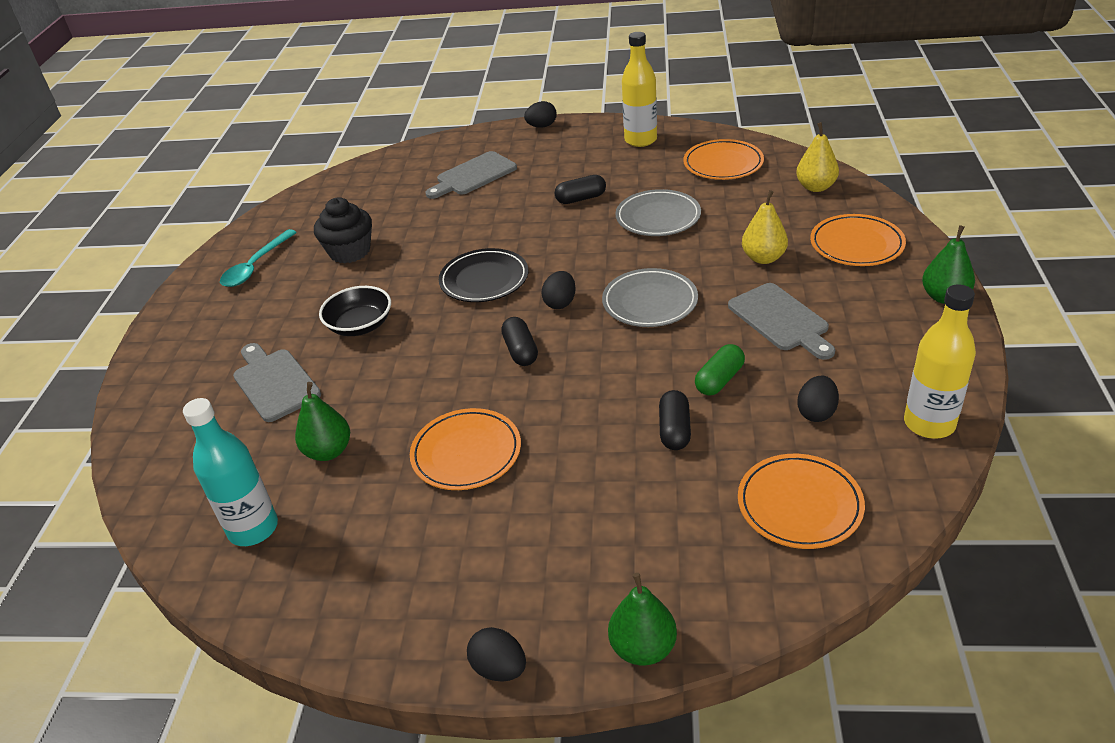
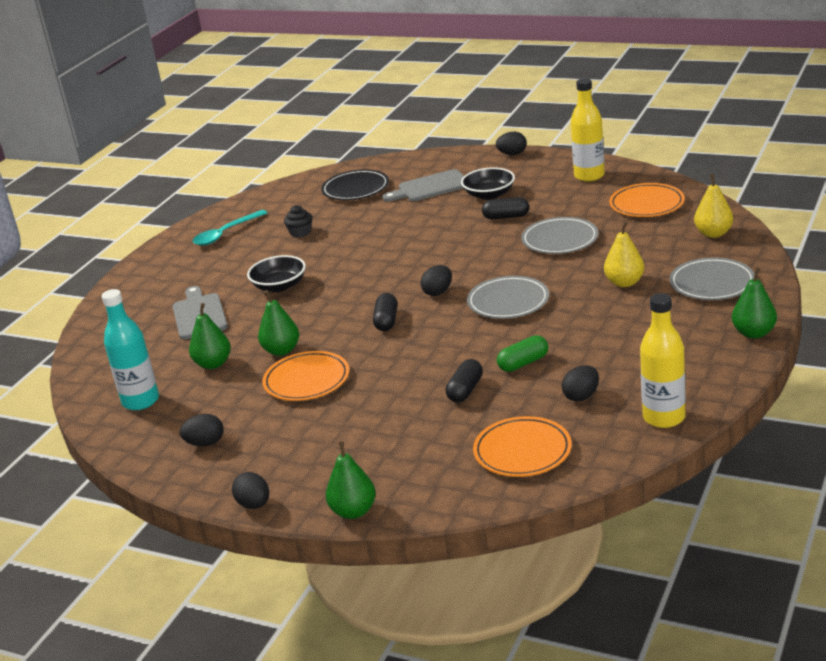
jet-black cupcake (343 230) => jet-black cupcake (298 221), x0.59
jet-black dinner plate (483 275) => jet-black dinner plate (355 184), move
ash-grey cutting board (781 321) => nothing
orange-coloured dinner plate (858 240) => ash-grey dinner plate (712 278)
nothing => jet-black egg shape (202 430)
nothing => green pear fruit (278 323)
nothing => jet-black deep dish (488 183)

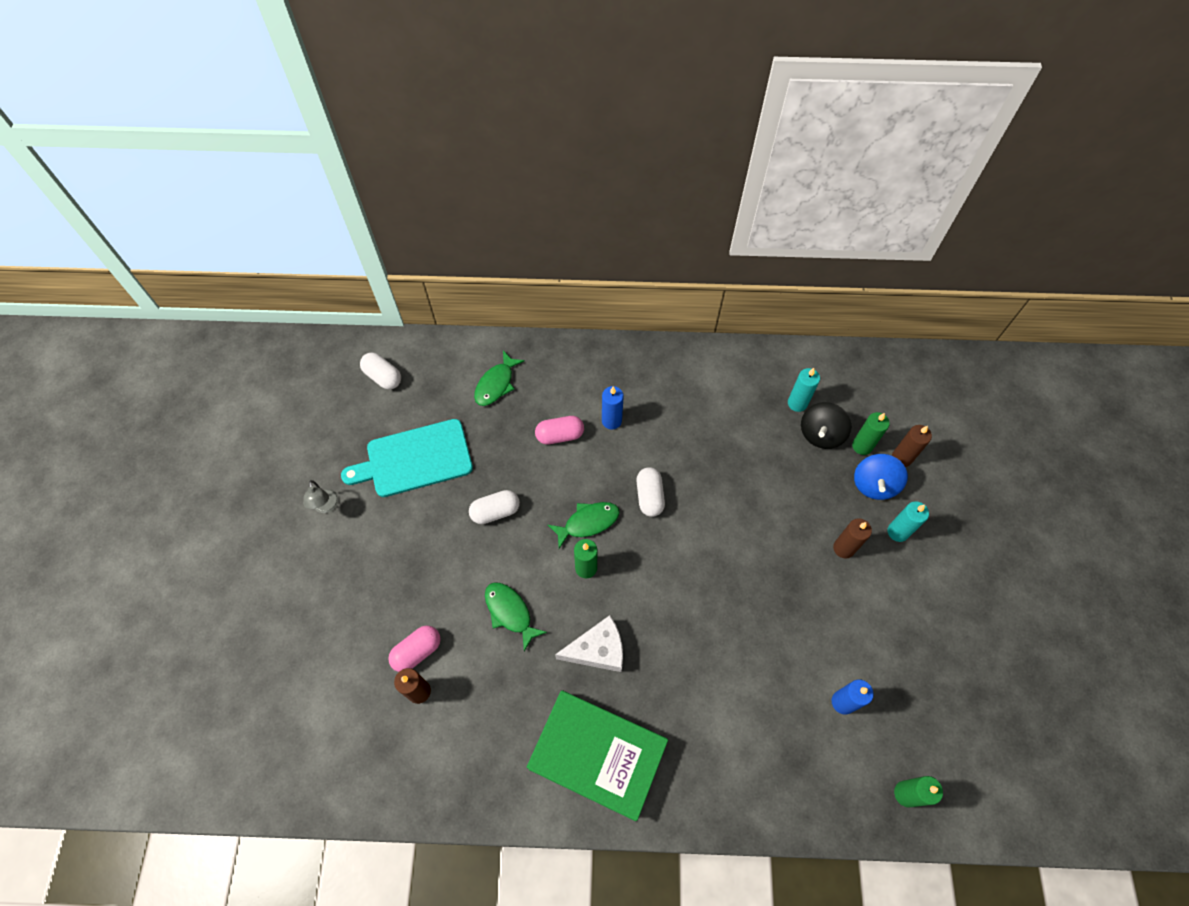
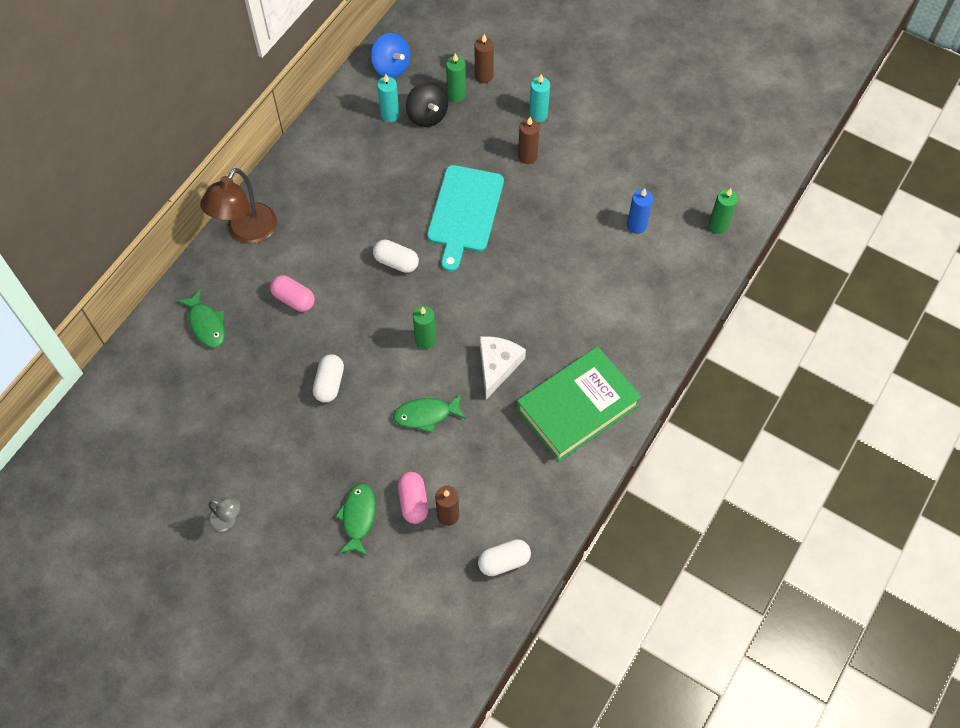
aqua cutting board (407 458) => aqua cutting board (465 218), move
pure white pill shape (380 371) => pure white pill shape (504 557), move
pink pill shape (559 430) => pink pill shape (292 293), 75 degrees counterclockwise
green fish figure (584 525) => green fish figure (355 519), move
royal blue wax candle (613 407) => nothing
royal blue whirligig (881 477) => royal blue whirligig (390 55), move
nothing => russet desk lamp (238 206)

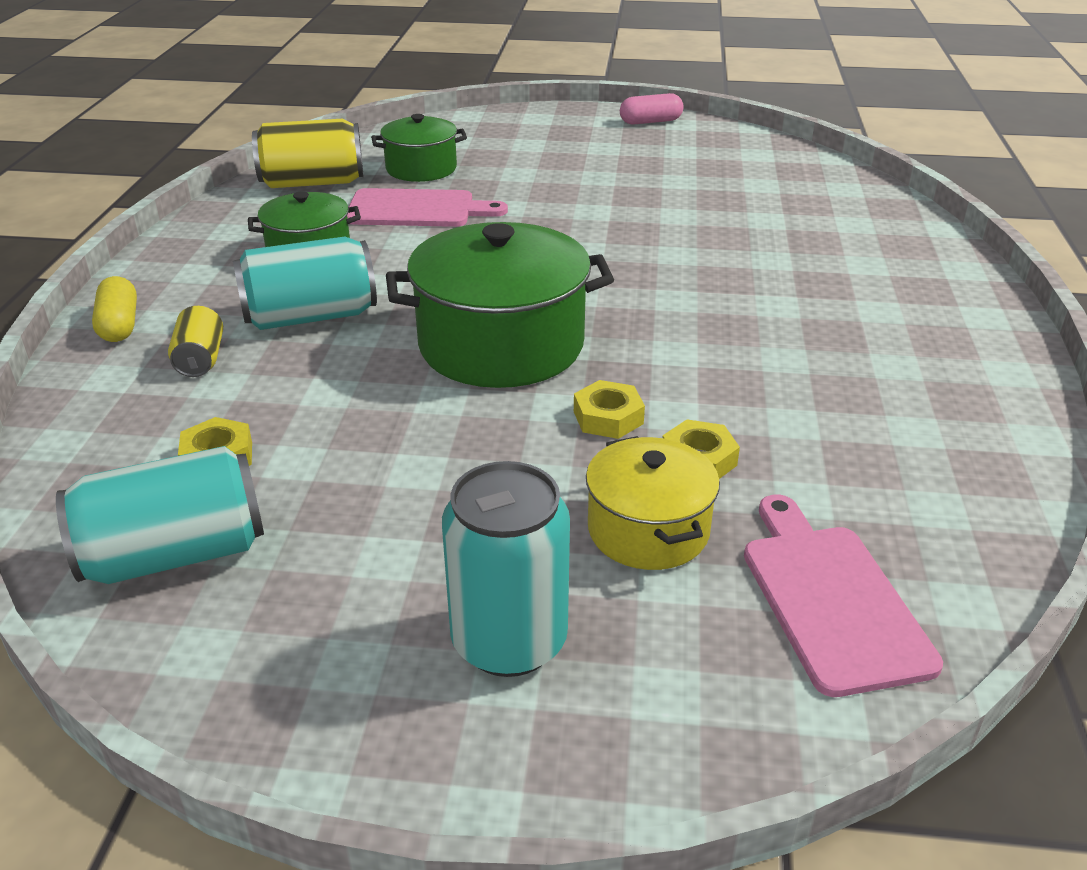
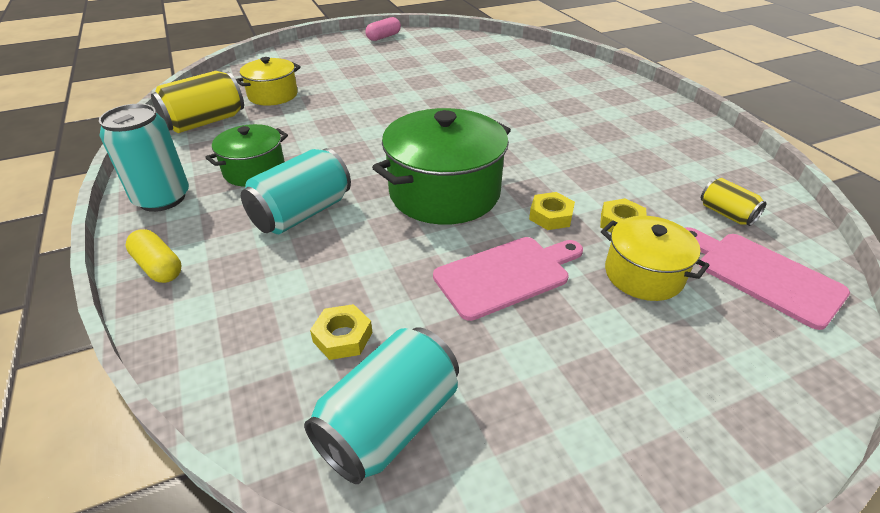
golden can (195 341) => golden can (733 202), move
pink cutting board (427 207) => pink cutting board (508 279), move
green cooking pot (419 148) => golden cooking pot (268 81)
aqua can (506 569) => aqua can (144 158), move

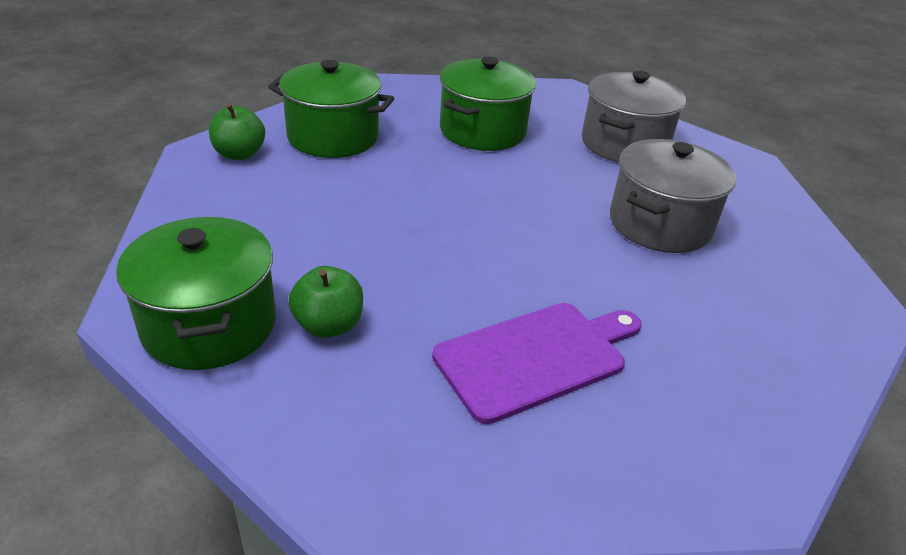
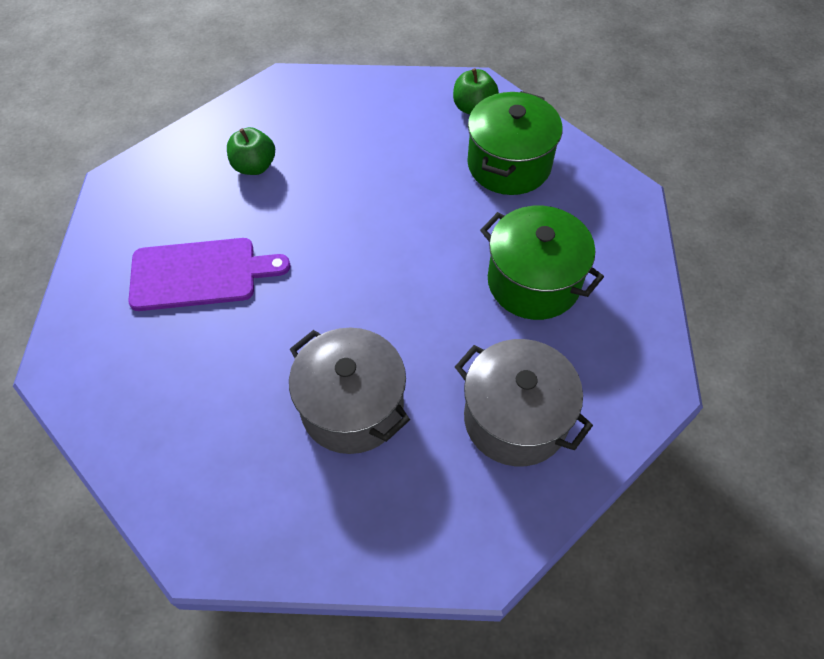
green cooking pot (196 293) => nothing
royal purple cutting board (537 363) => royal purple cutting board (209 274), 75 degrees counterclockwise

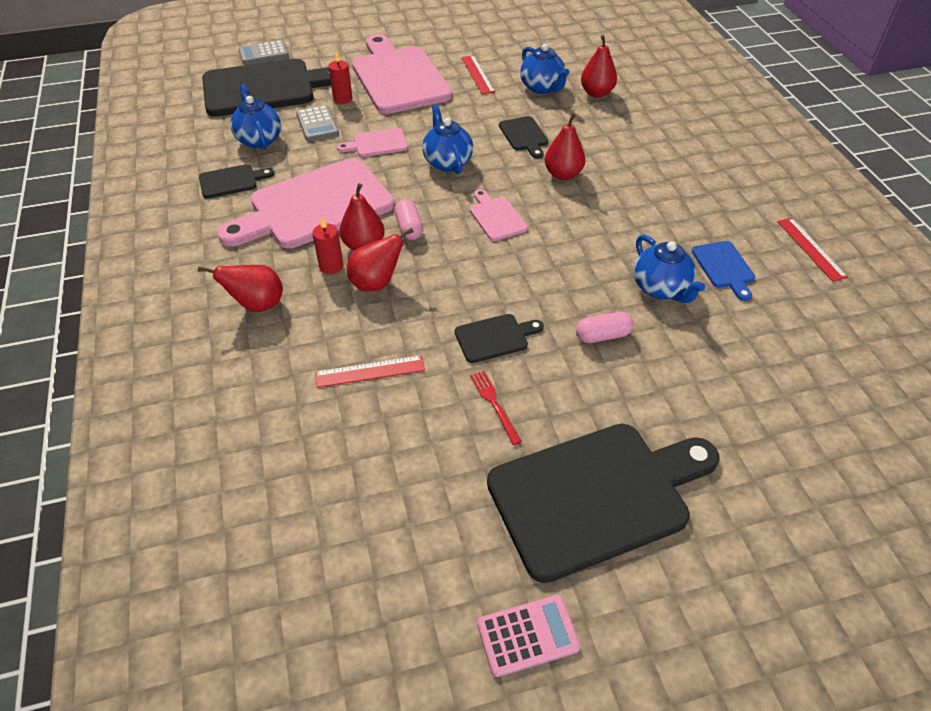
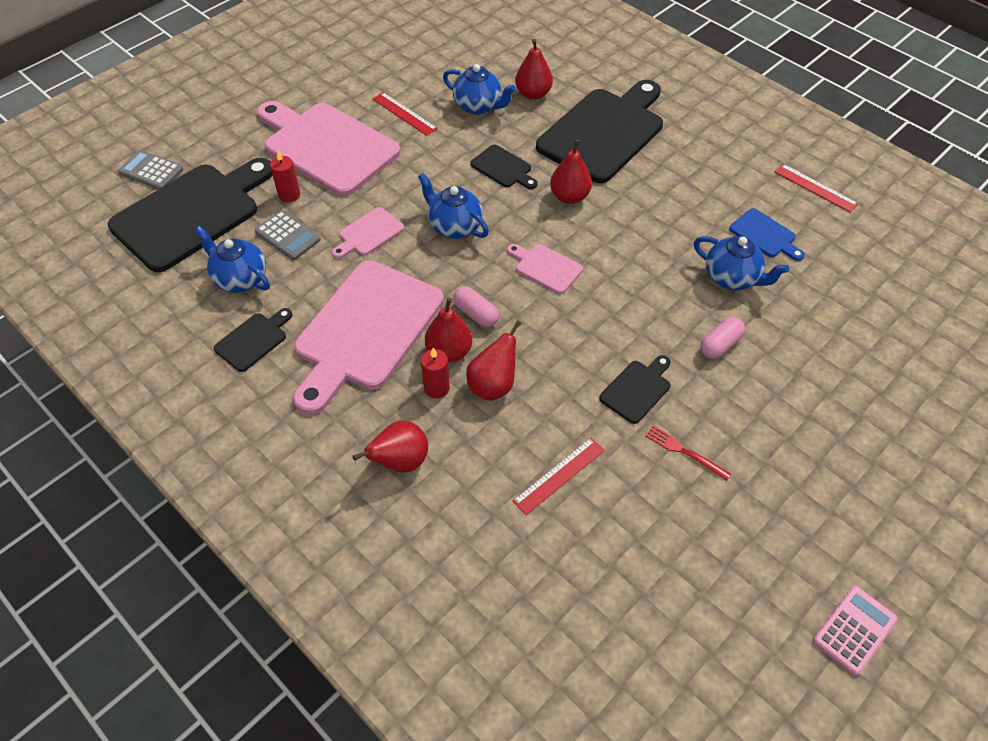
ash-grey adding machine (264 52) => ash-grey adding machine (151 169), 75 degrees clockwise
jet-black cutting board (603 503) => jet-black cutting board (599 131), move

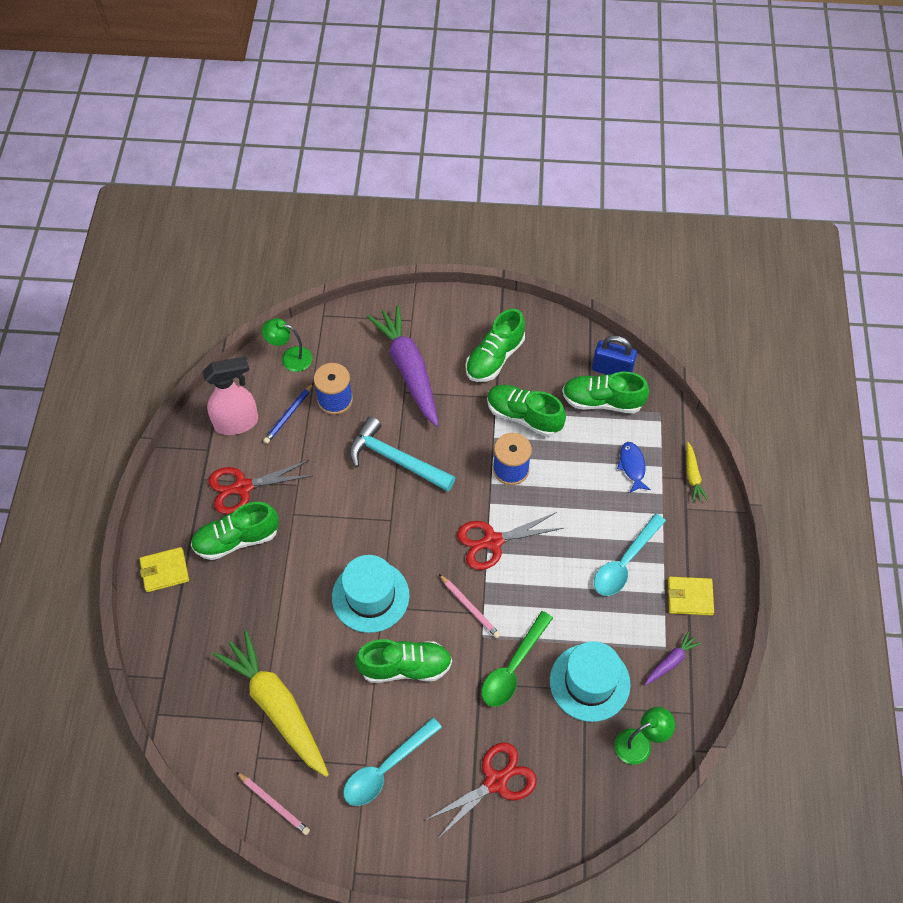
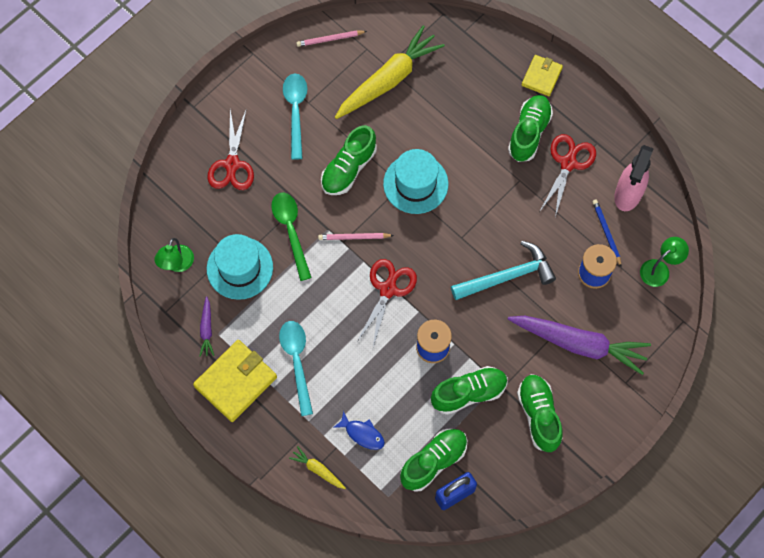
golden carrot (271 703) => golden carrot (390 72), 45 degrees counterclockwise
golden card wallet (691 596) => golden card wallet (235 381), x1.68

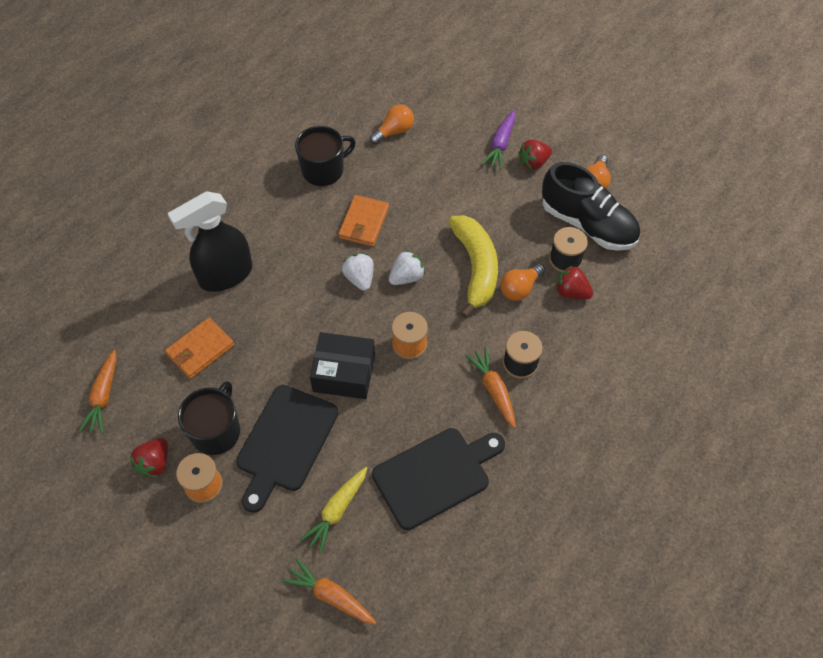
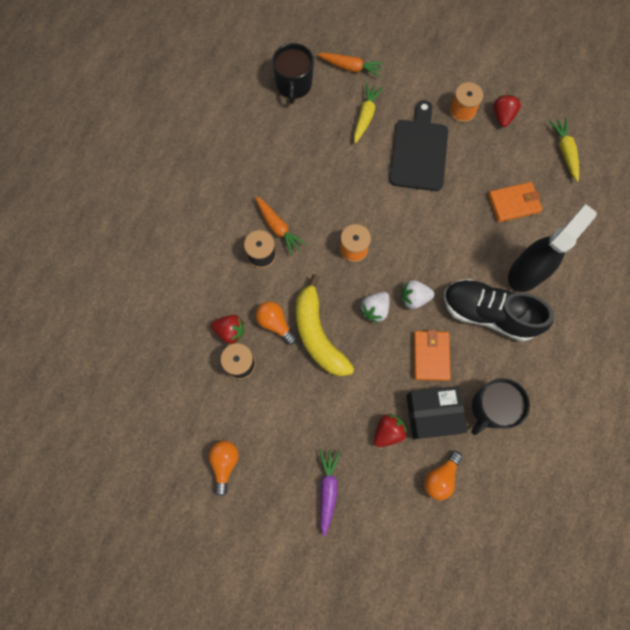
orange-coloured carrot (98 392) => golden carrot (564 150)
orange-coloured card wallet (199 348) => orange-coloured card wallet (515 202), 45 degrees clockwise
jet-black mug (209 418) => jet-black mug (293 73), move
jet-black box (342 365) => jet-black box (436 412), move
pure white berry (358 272) => pure white berry (418 294), 120 degrees clockwise
jet-black cutting board (438 479) => nothing
orange-coloured lightbulb (522 282) => orange-coloured lightbulb (276 323), 75 degrees counterclockwise
red berry (535 155) => red berry (390 430), move
jet-black shoe (591 206) => jet-black shoe (499 310), move

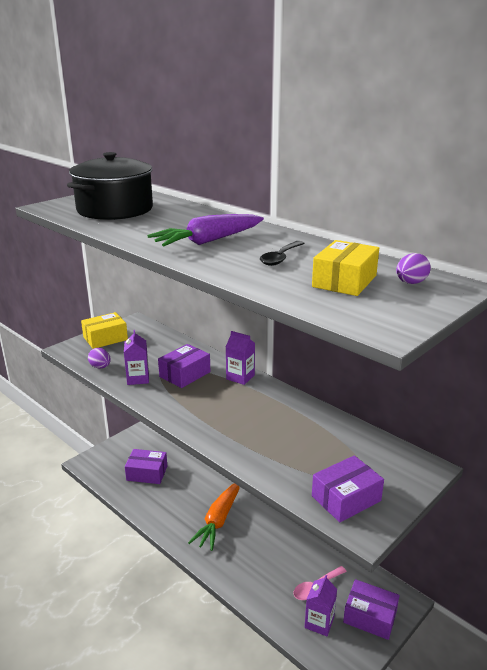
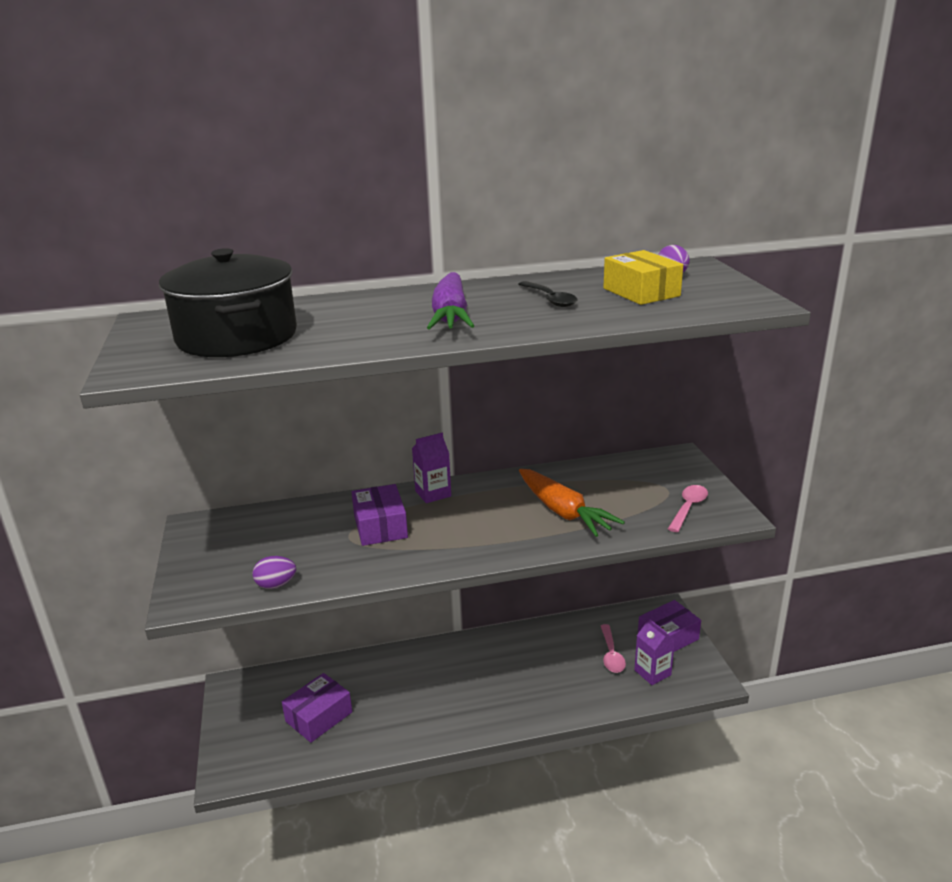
golden box (104 330) => nothing
royal purple milk carton (136 357) => nothing
orange-coloured carrot (213 517) => orange-coloured carrot (572 503), move
royal purple box (348 488) => pink teaspoon (688 508)

